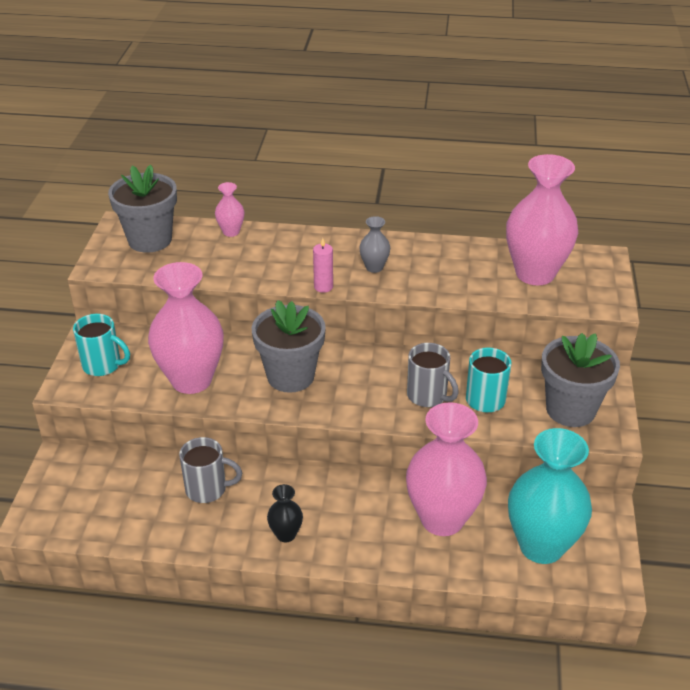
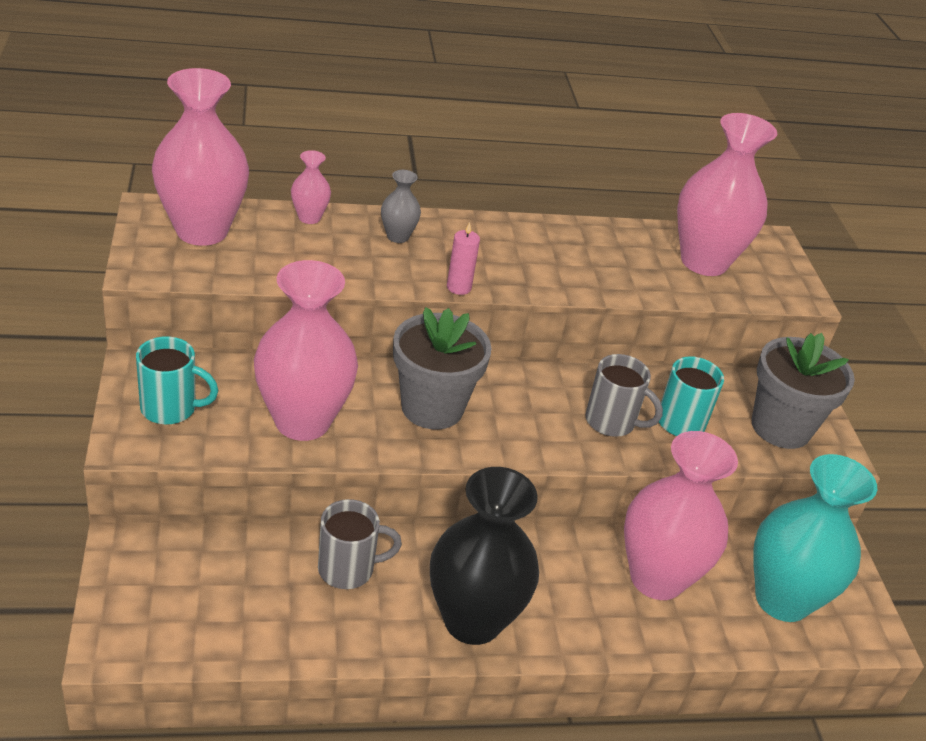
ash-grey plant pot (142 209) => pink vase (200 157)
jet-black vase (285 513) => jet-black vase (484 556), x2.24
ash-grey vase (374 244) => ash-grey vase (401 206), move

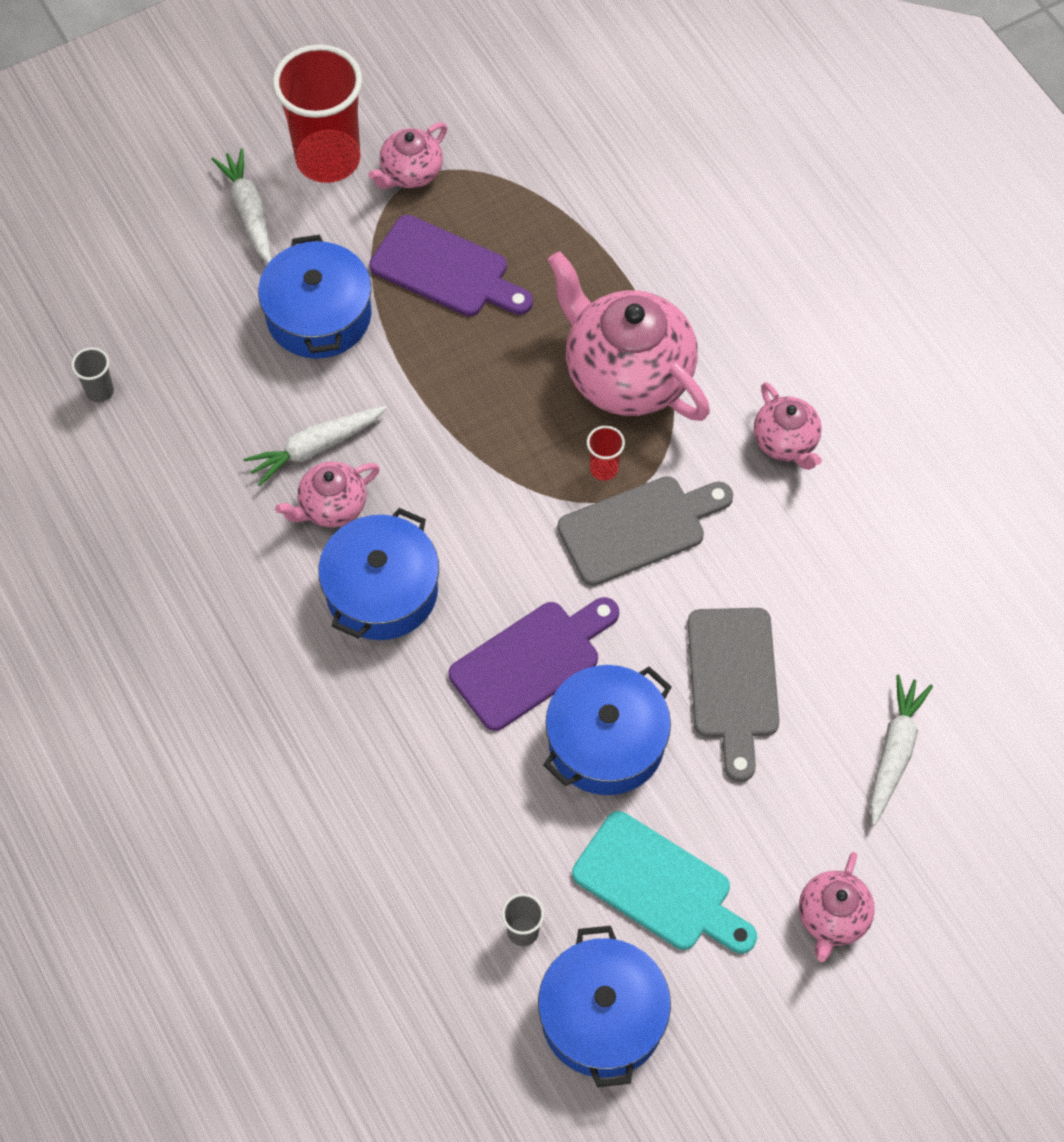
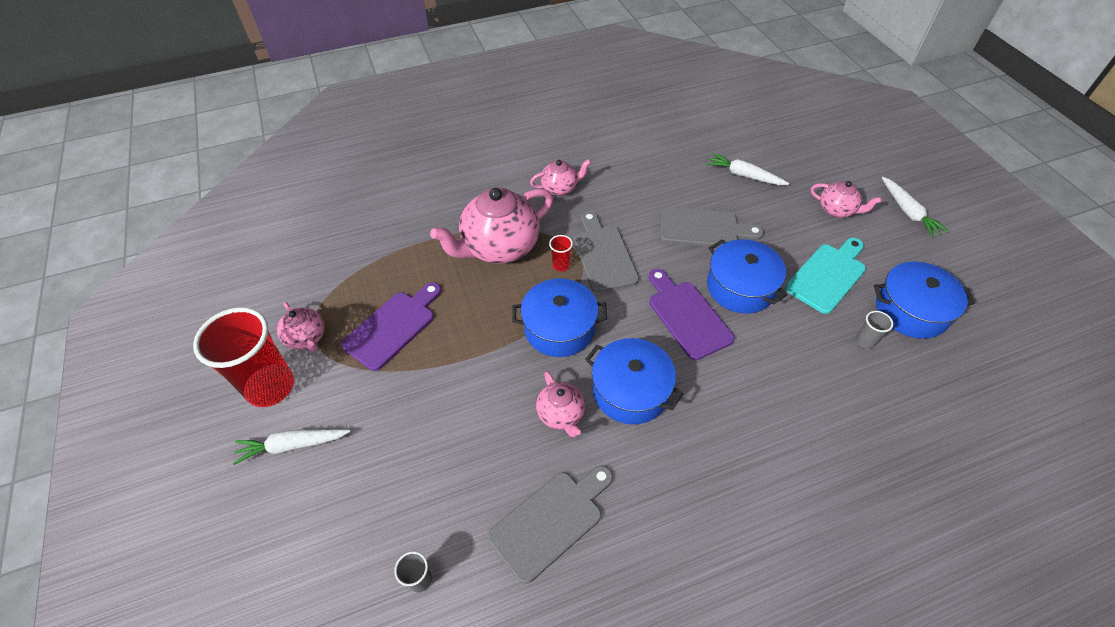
pure white carrot (315 446) => pure white carrot (915 207), move
royal blue cooking pot (315 297) => royal blue cooking pot (559 317), move
nothing => ash-grey cutting board (550 525)

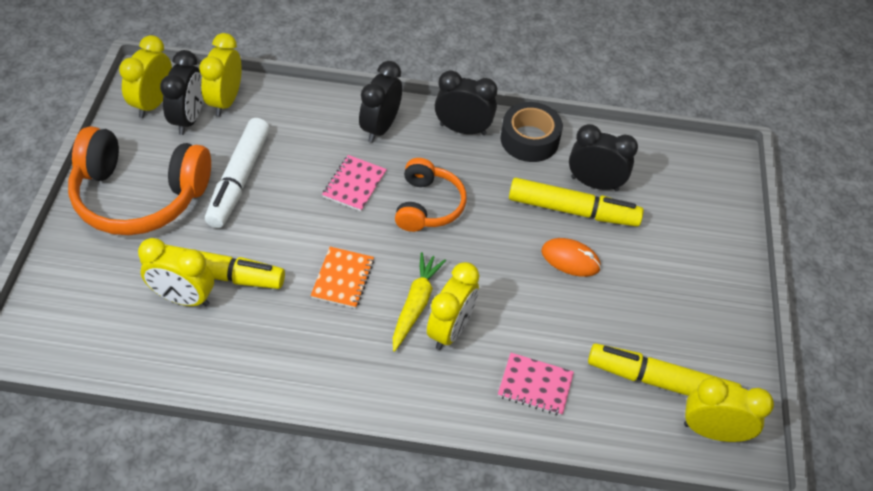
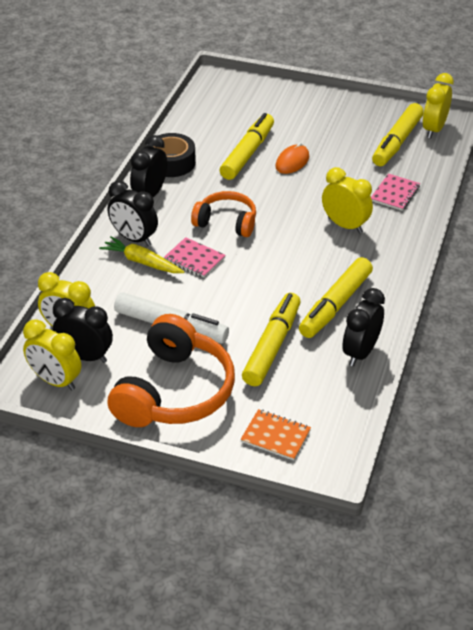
golden clock (176 272) => nothing
orange-coloured notepad (342 278) => orange-coloured notepad (276 434), move
golden carrot (419 302) => golden carrot (141 254), move
jet-black clock (603 157) => jet-black clock (363 327), move
nothing => golden felt pen (336 297)

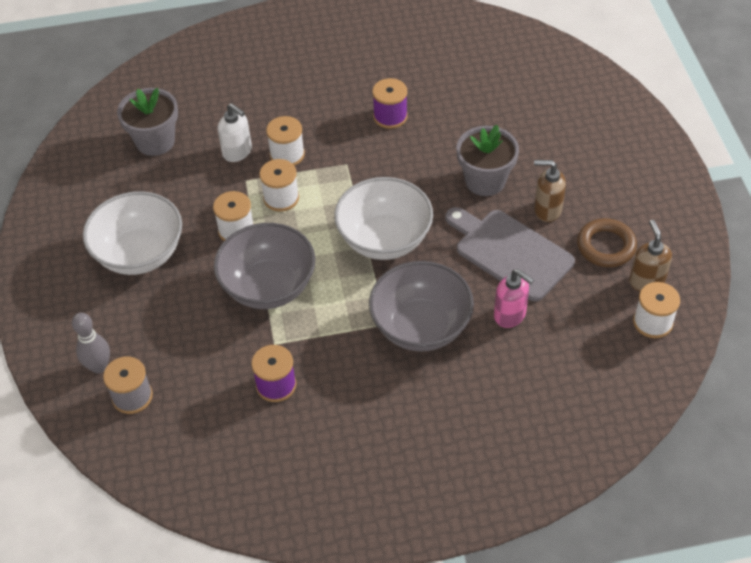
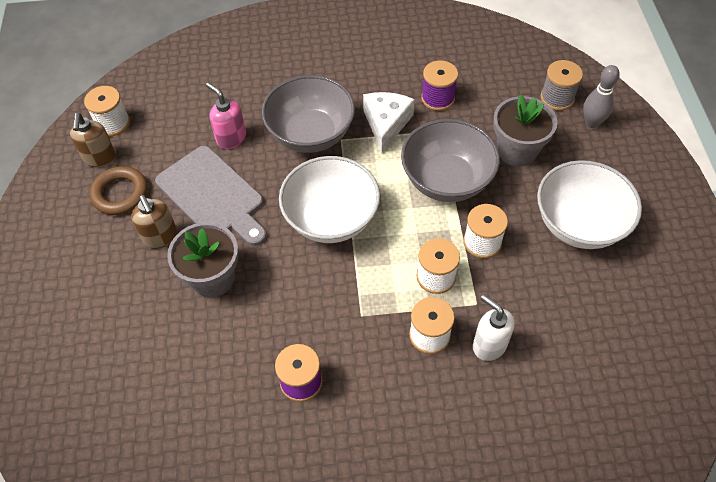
ash-grey plant pot (147 122) => ash-grey plant pot (525 130), move
russet soap pump (550 191) => russet soap pump (154 222), 45 degrees clockwise
nothing => pure white cheese (389 122)

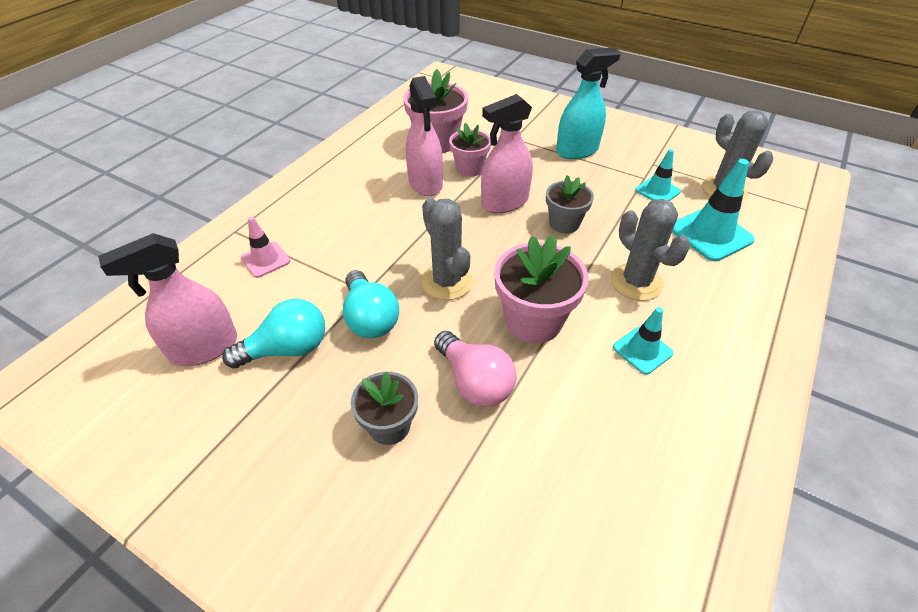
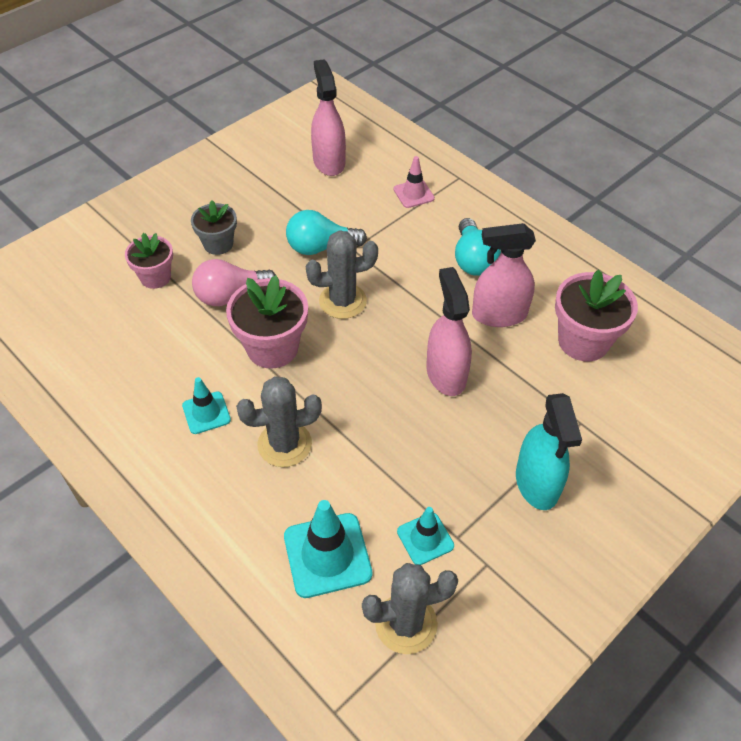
aqua lightbulb (273 333) => aqua lightbulb (478 247), move
pink plant pot (470 150) => pink plant pot (149 261), move
ash-grey plant pot (570 204) => nothing

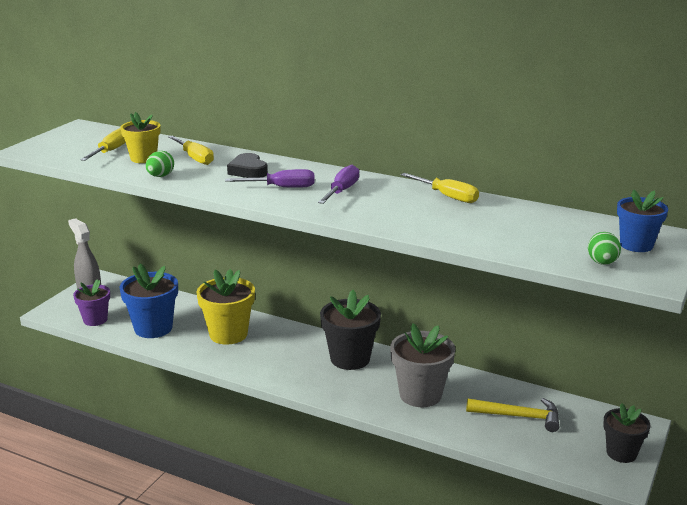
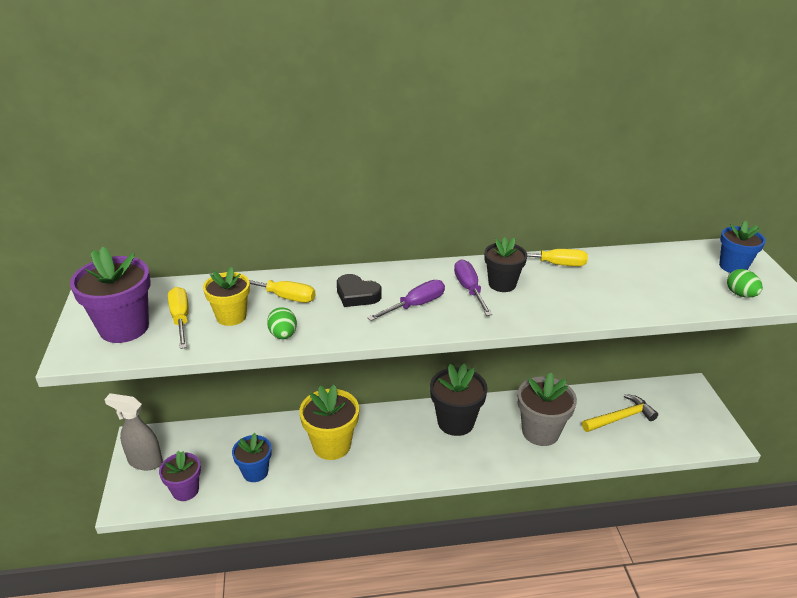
royal blue plant pot (149 301) => royal blue plant pot (252 457), x0.64
jet-black plant pot (626 433) => jet-black plant pot (506 264), move
nothing => royal purple plant pot (110 295)

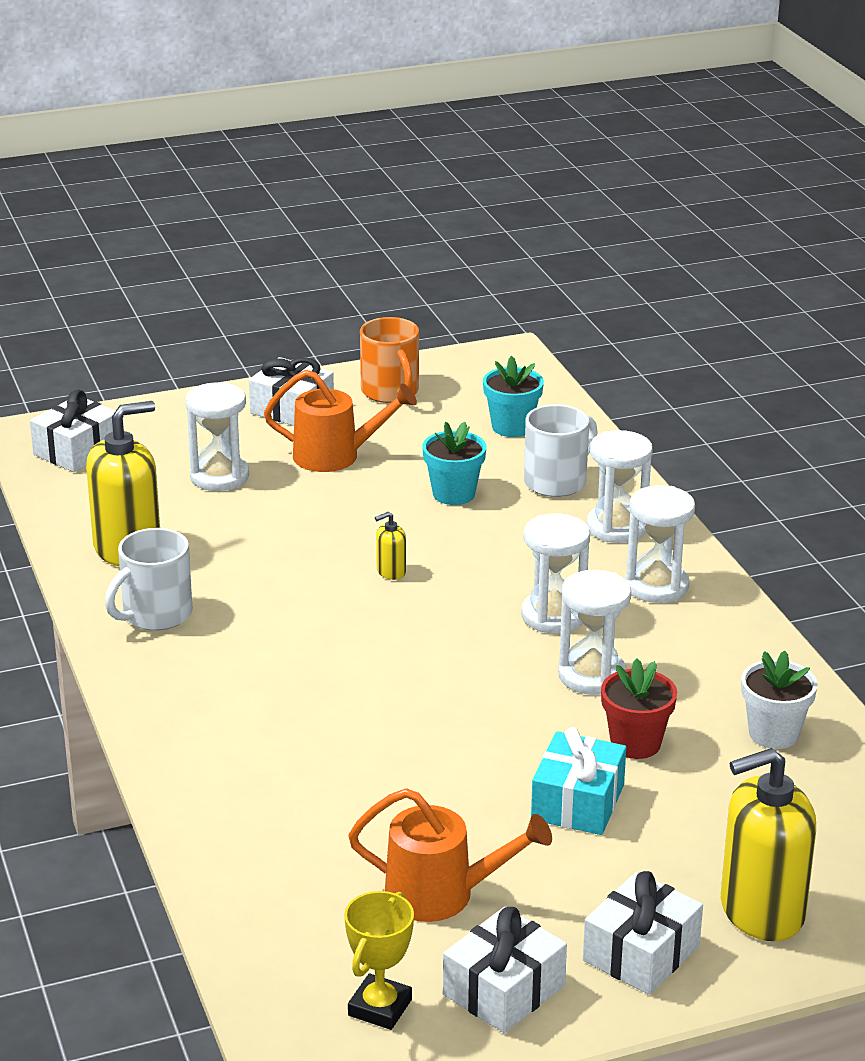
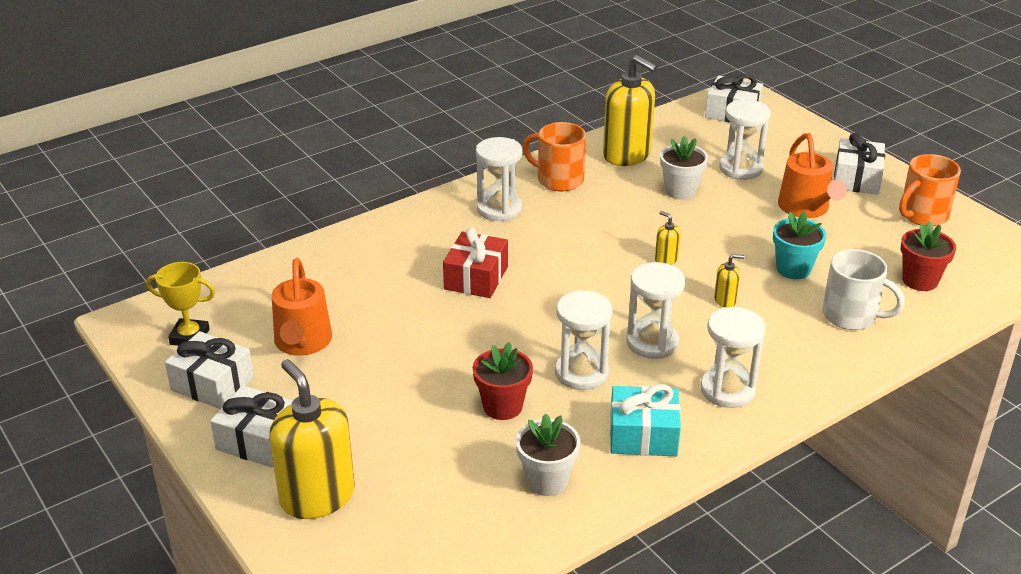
pure white mug (148 579) => orange-coloured mug (554 156)
aqua plant pot (513 396) => red plant pot (928 256)
aqua gift (578 781) => aqua gift (645 420), move
pure white hourglass (620 486) => pure white hourglass (499 179), move
nothing => red gift (475 262)
nothing => pure white plant pot (684 168)
nothing => golden soap pump (729 280)

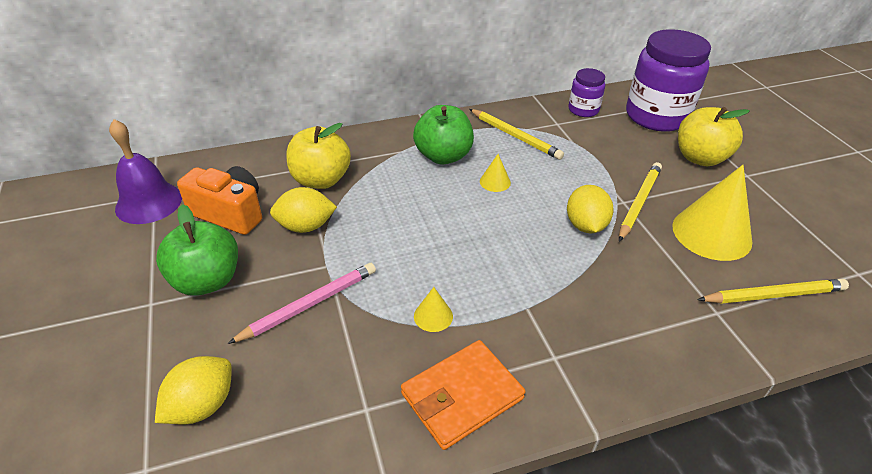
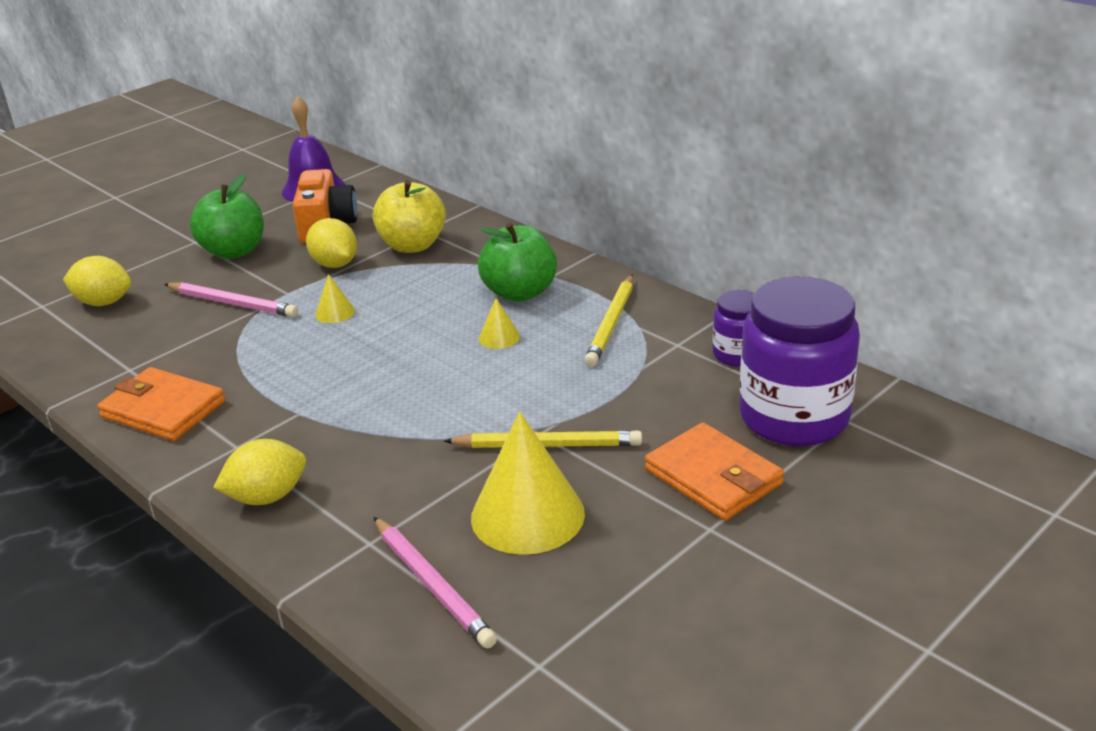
golden solid cone (433 309) => golden solid cone (335 298), move
golden citrus fruit (590 209) => golden citrus fruit (259 472), move
golden apple fruit (714 136) => orange-coloured card wallet (714 471)
golden pencil (773 291) => pink pencil (435 583)

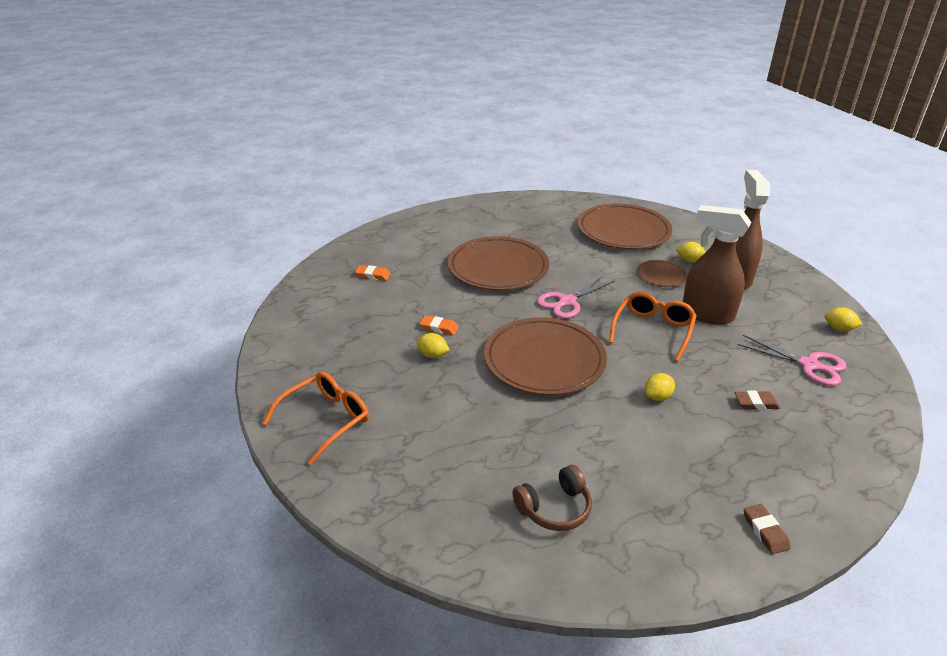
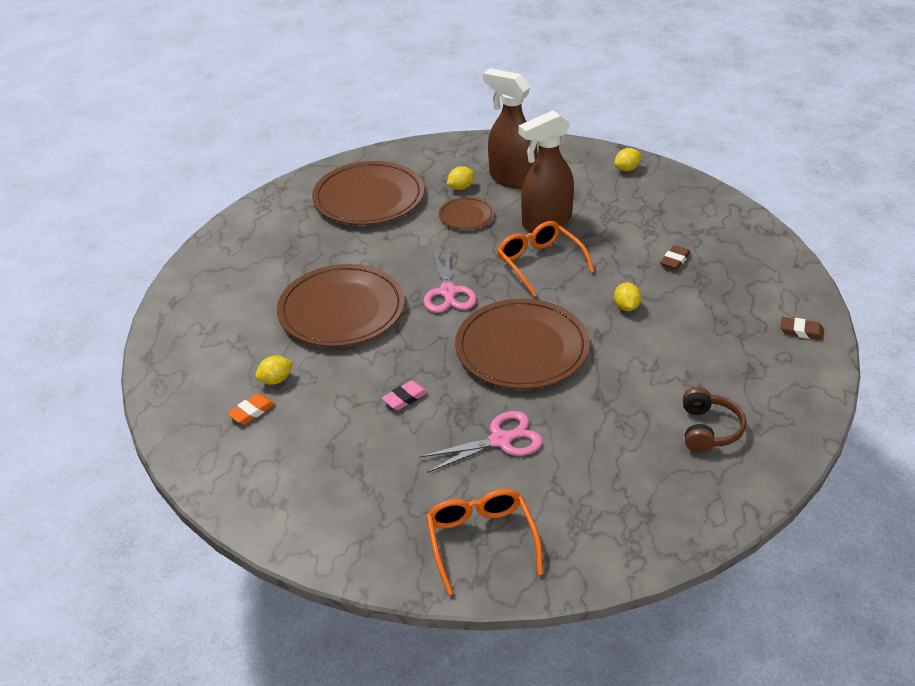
golden citrus fruit (433 345) => golden citrus fruit (274 370), move
orange-coloured eraser (439 325) => pink eraser (405 395)
pink shears (791 360) => pink shears (481 442), move

